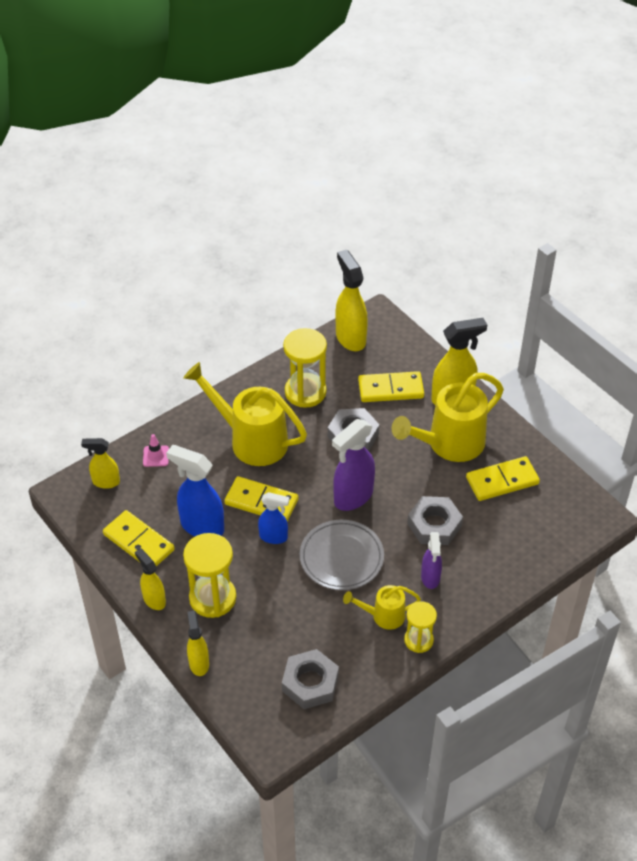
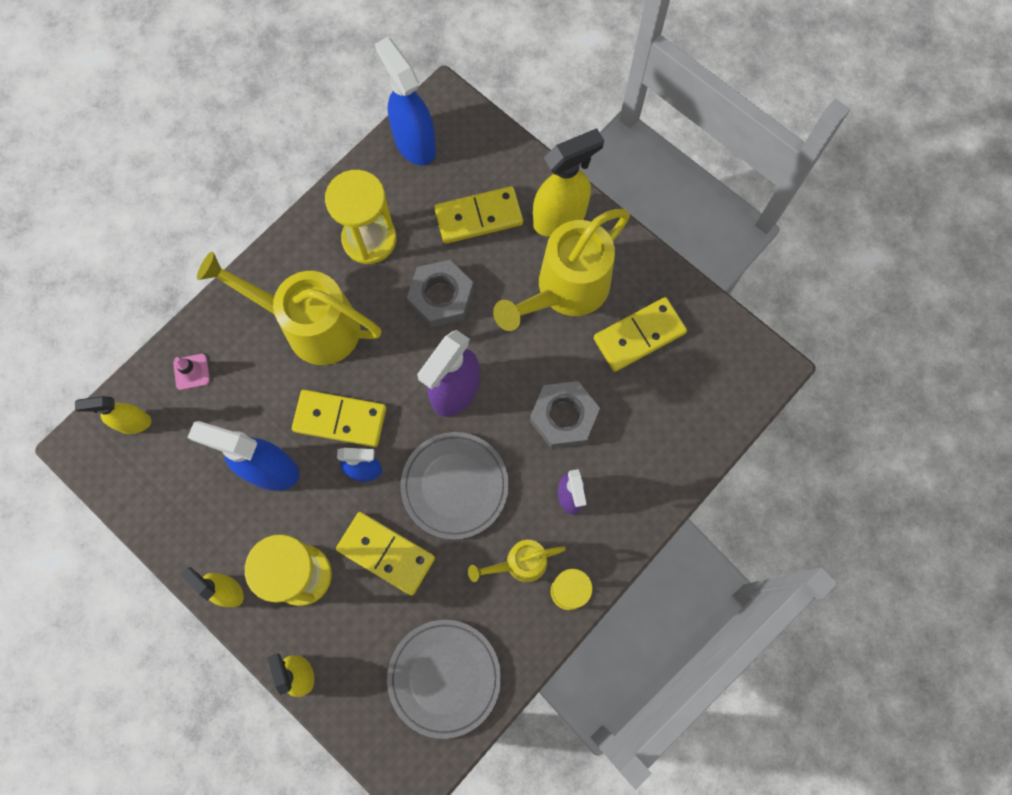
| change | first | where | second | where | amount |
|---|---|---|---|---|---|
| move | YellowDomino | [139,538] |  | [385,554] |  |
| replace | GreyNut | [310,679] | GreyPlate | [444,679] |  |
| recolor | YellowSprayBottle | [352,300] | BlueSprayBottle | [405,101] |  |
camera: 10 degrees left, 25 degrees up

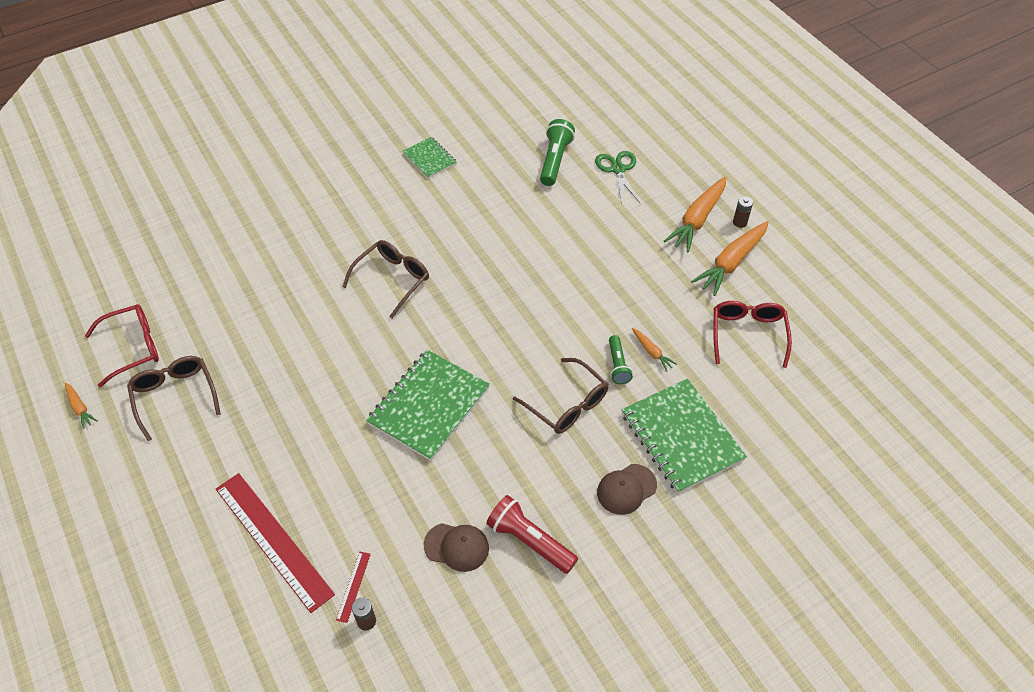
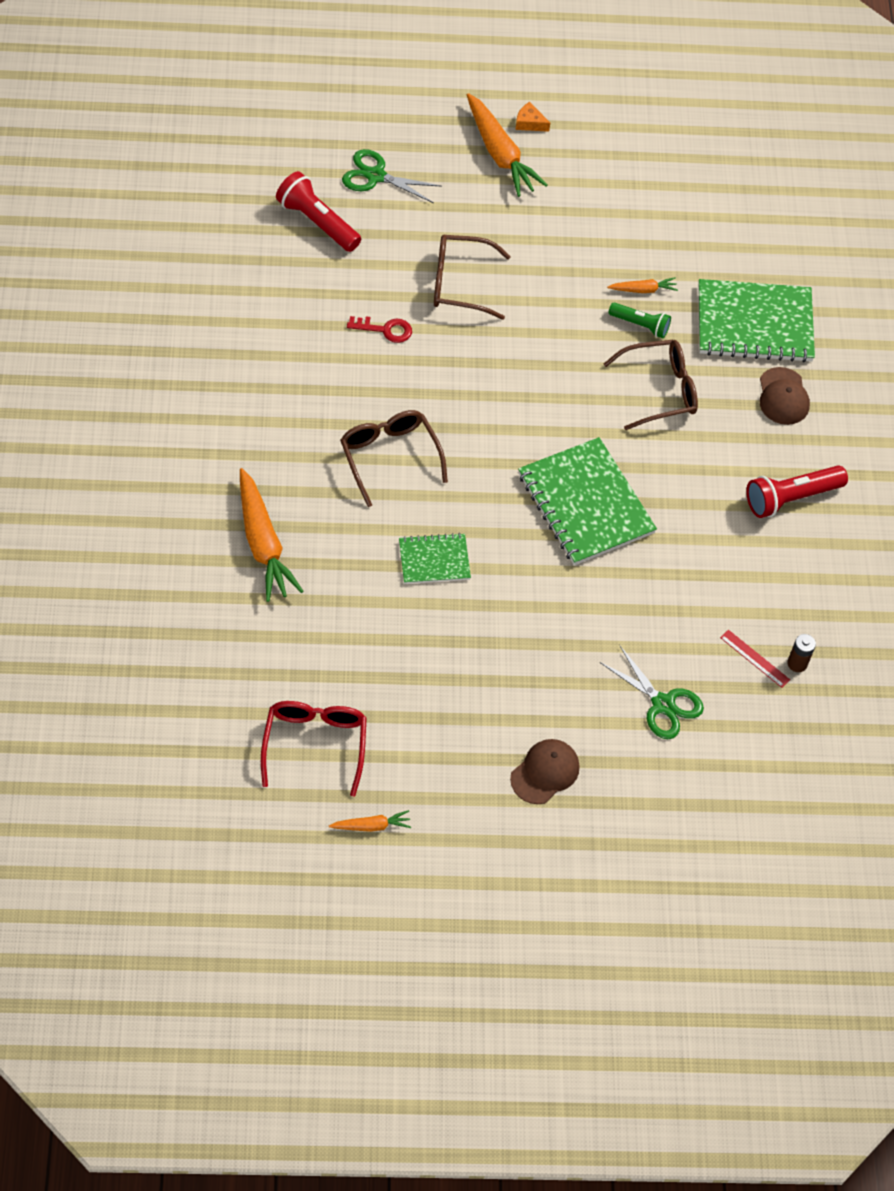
| change | first | where | second | where | amount |
|---|---|---|---|---|---|
| delete | RedGlasses | [752,334] |  |  |  |
| insert |  |  | RedKey | [379,329] |  |
| move | BrownGlasses | [174,398] |  | [472,277] |  |
| move | GreenNotebook | [430,157] |  | [435,558] |  |
| move | BrownCap | [456,547] |  | [545,771] |  |
| move | OrangeCarrot | [730,258] |  | [271,535] |  |
| replace | RedRuler | [275,543] | GreenScissors | [652,692] |  |
| replace | BrownBattery | [743,212] | OrangeCheese | [532,117] |  |
| recolor | GreenFlashlight | [557,152] | RedFlashlight | [318,211] |  |
camera: 65 degrees left, 5 degrees up

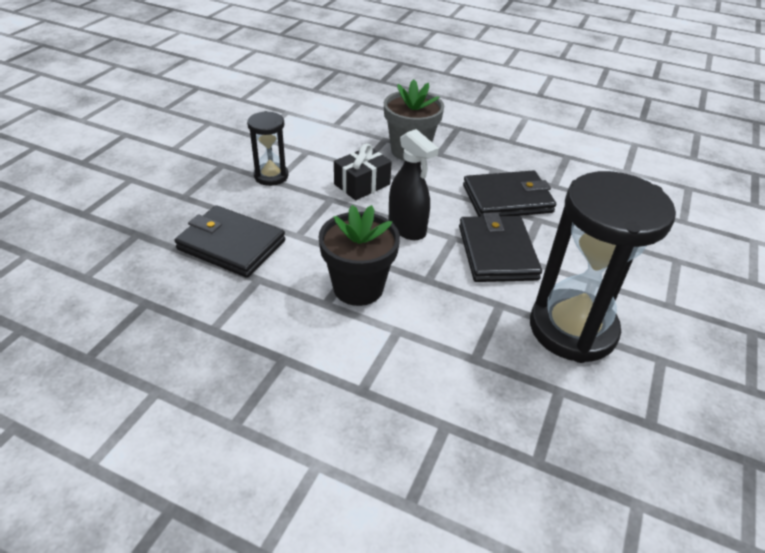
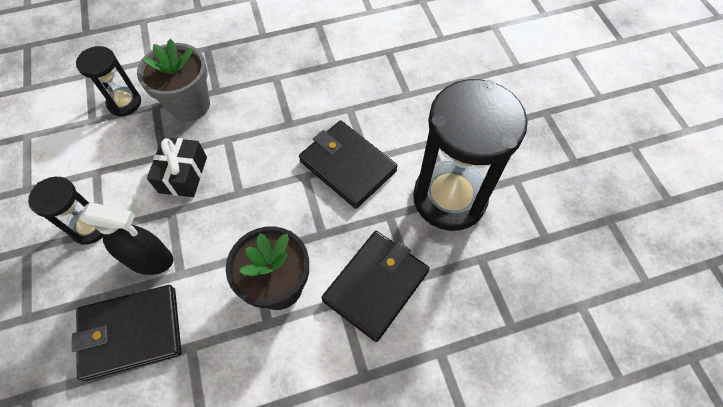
| change | first | where | second | where | amount |
|---|---|---|---|---|---|
| insert |  |  | BlackHourglass | [108,81] |  |
| move | BlackSprayBottle | [414,184] |  | [126,238] |  |
| move | BlackWallet | [509,193] |  | [375,286] |  |
camera: 40 degrees left, 20 degrees up

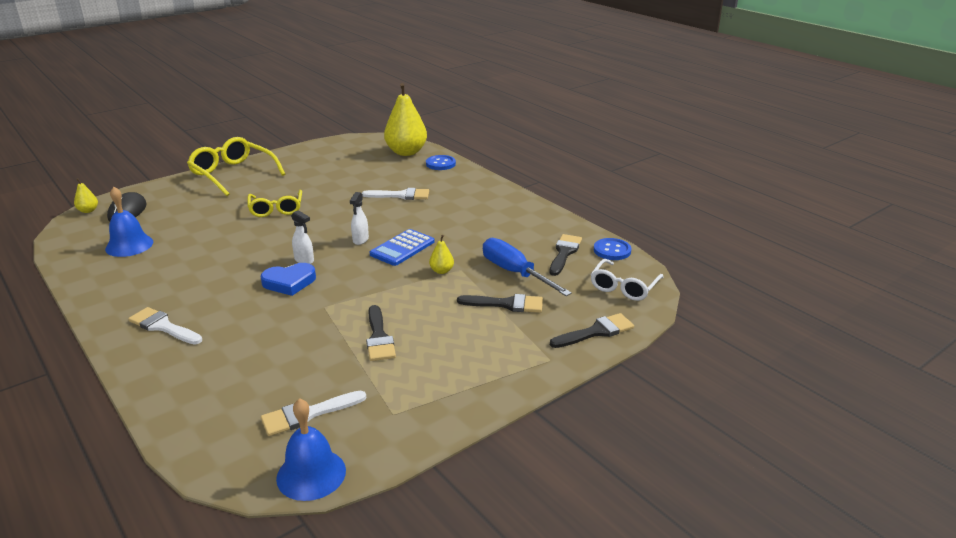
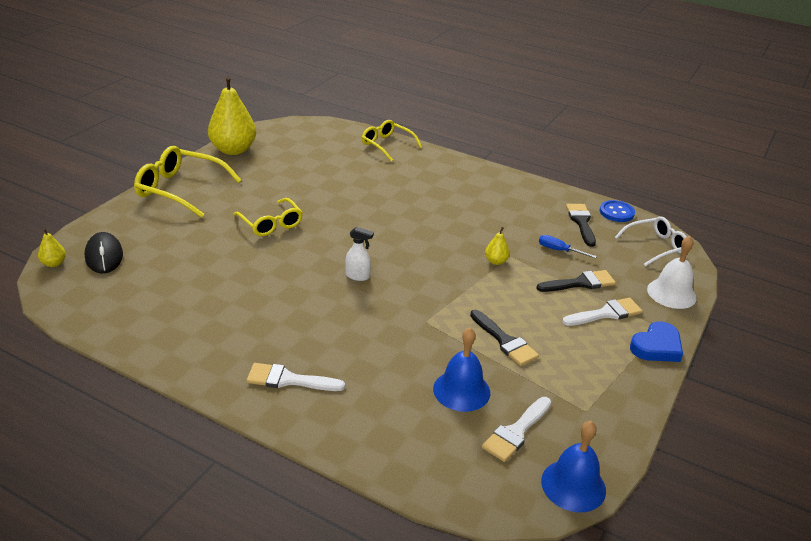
| change | first | where | second | where | amount |
|---|---|---|---|---|---|
| delete | WhiteSprayBottle | [359,218] |  |  |  |
| delete | BlueCalculator | [402,247] |  |  |  |
| move | BlueBell | [129,222] |  | [461,369] |  |
| move | BlueHeart | [288,279] |  | [656,341] |  |
| move | WhiteBrush | [395,194] |  | [602,312] |  |
| move | YellowPear | [405,119] |  | [232,115] |  |
| replace | BlueButton | [441,162] | YellowGlasses | [392,140] |  |
| replace | BlackBrush | [592,330] | WhiteBell | [672,272] |  |
| rotate | WhiteGlasses | [627,280] |  | [650,241] | 120 degrees counterclockwise |
| resize | BlueScrewdriver | [527,267] |  | [568,246] | x0.52 |
camera: 25 degrees left, 5 degrees up

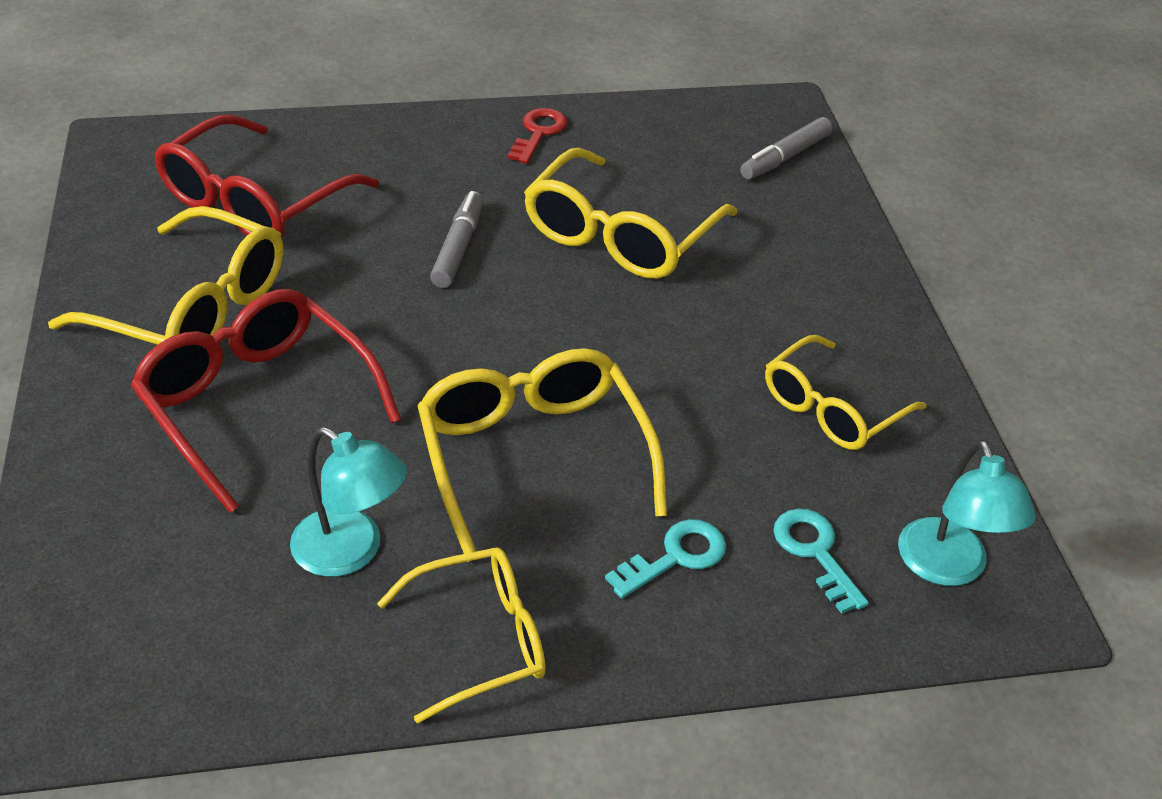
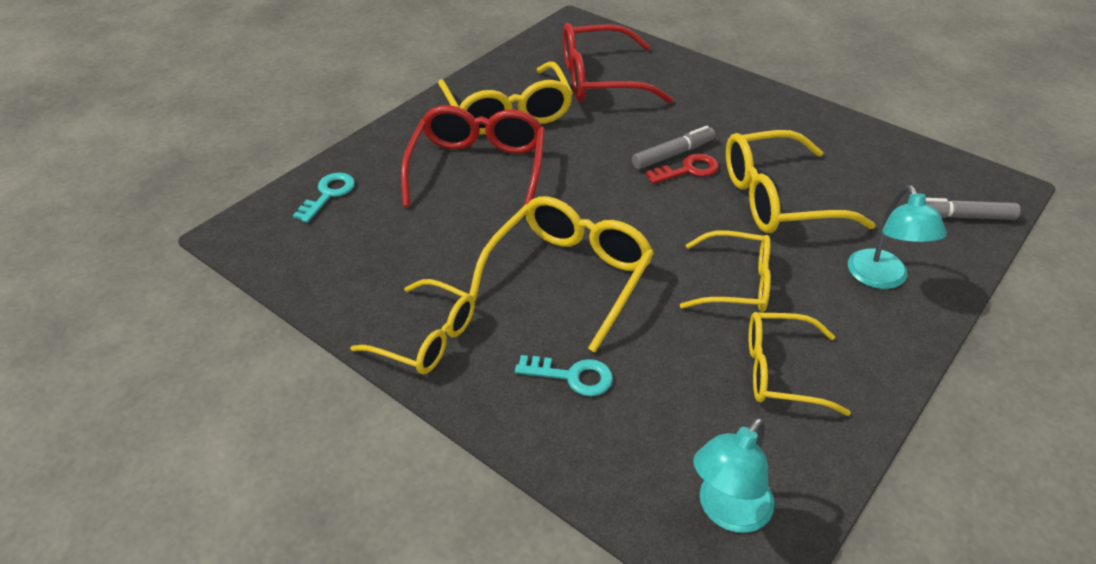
| change | first | where | second | where | amount |
|---|---|---|---|---|---|
| insert |  |  | YellowGlasses | [725,271] |  |
| move | TurquoiseLamp | [348,502] |  | [897,237] |  |
| move | RedKey | [537,136] |  | [682,169] |  |
| move | TurquoiseKey | [821,561] |  | [324,198] |  |
camera: 50 degrees right, 0 degrees up

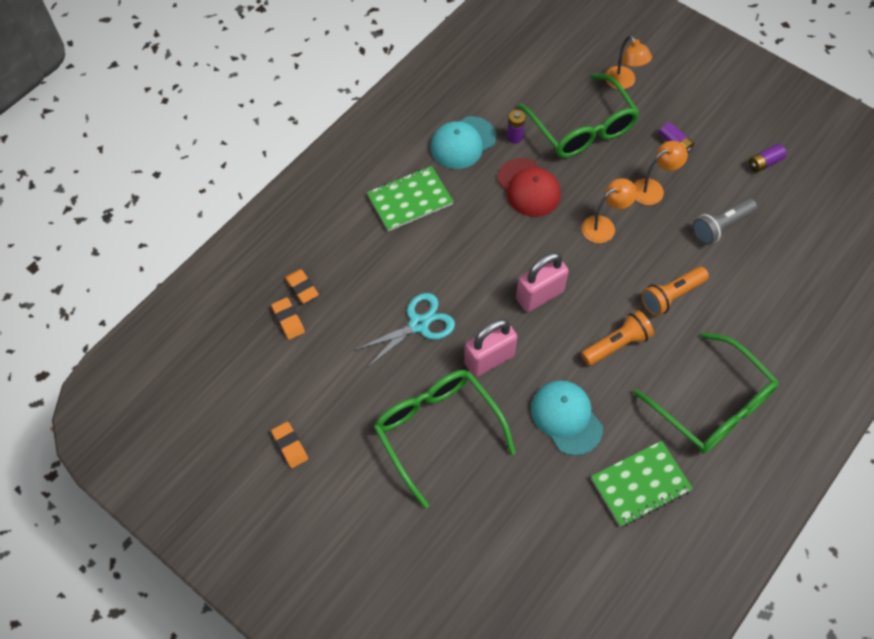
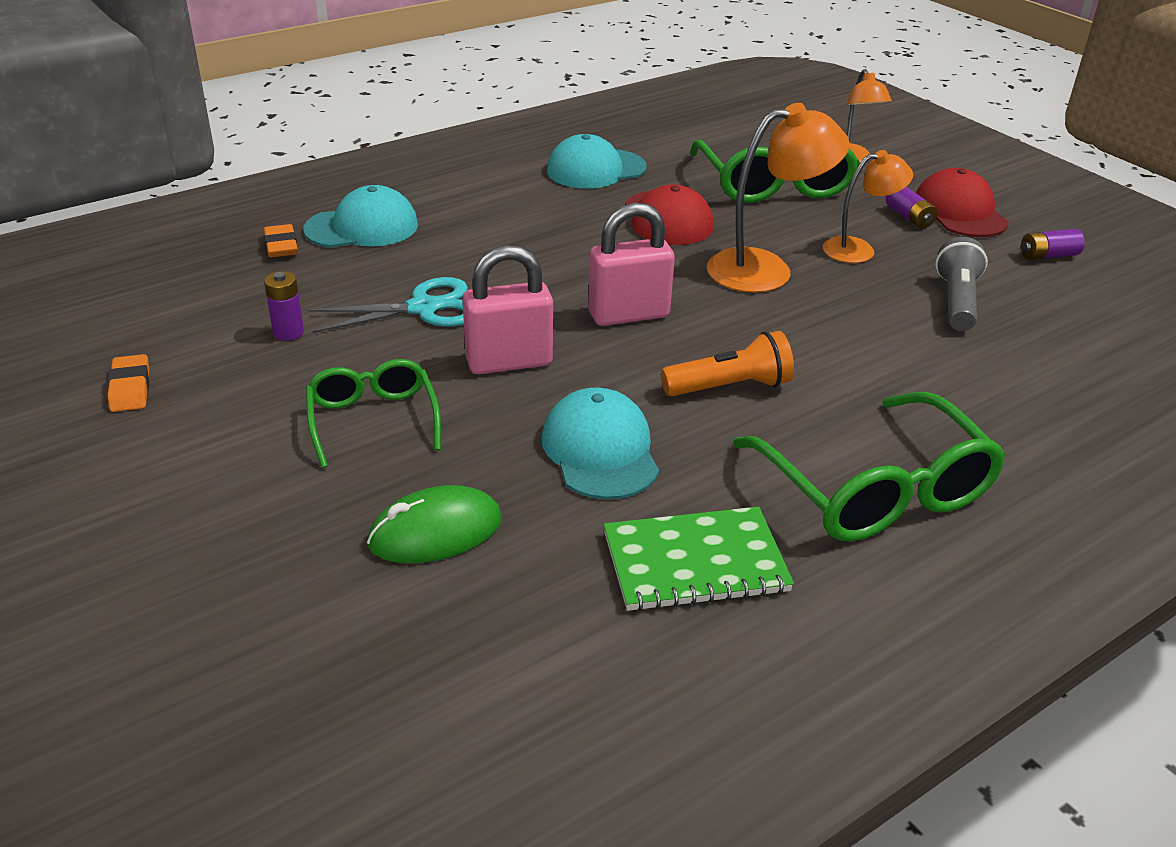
| change | first | where | second | where | amount |
|---|---|---|---|---|---|
| delete | OrangeEraser | [288,318] |  |  |  |
| delete | GreenNotebook | [410,198] |  |  |  |
| delete | OrangeFlashlight | [675,291] |  |  |  |
| insert |  |  | TurquoiseCap | [360,216] |  |
| insert |  |  | GreenMouse | [434,524] |  |
| insert |  |  | RedCap | [962,202] |  |
| move | PurpleBattery | [516,127] |  | [284,306] |  |
| rotate | GreyFlashlight | [725,221] |  | [961,284] | 120 degrees clockwise |
| resize | GreenGlasses | [445,439] |  | [373,413] | x0.61 |
| resize | OrangeLamp | [609,210] |  | [778,198] | x1.58 |
camera: 15 degrees right, 25 degrees down

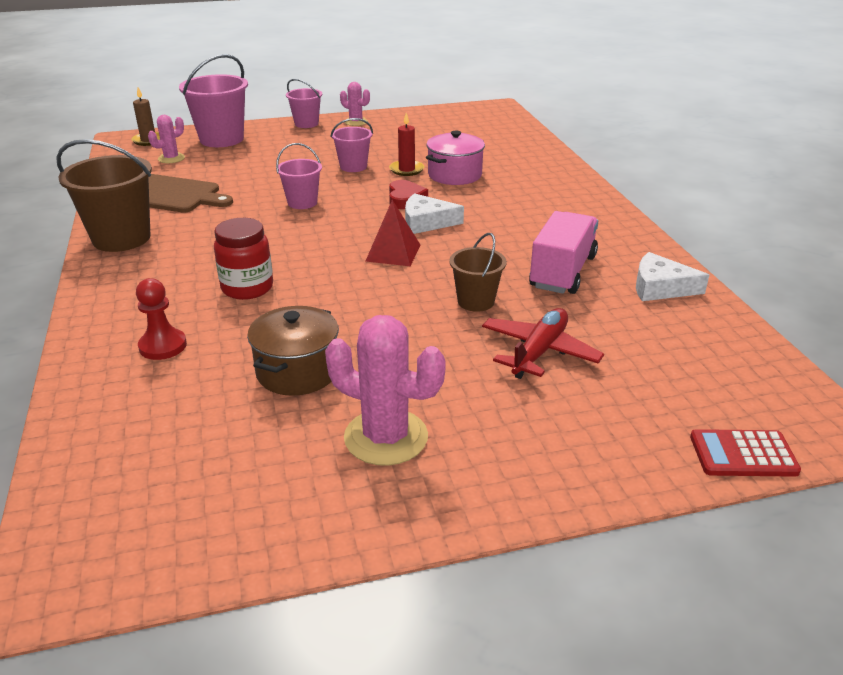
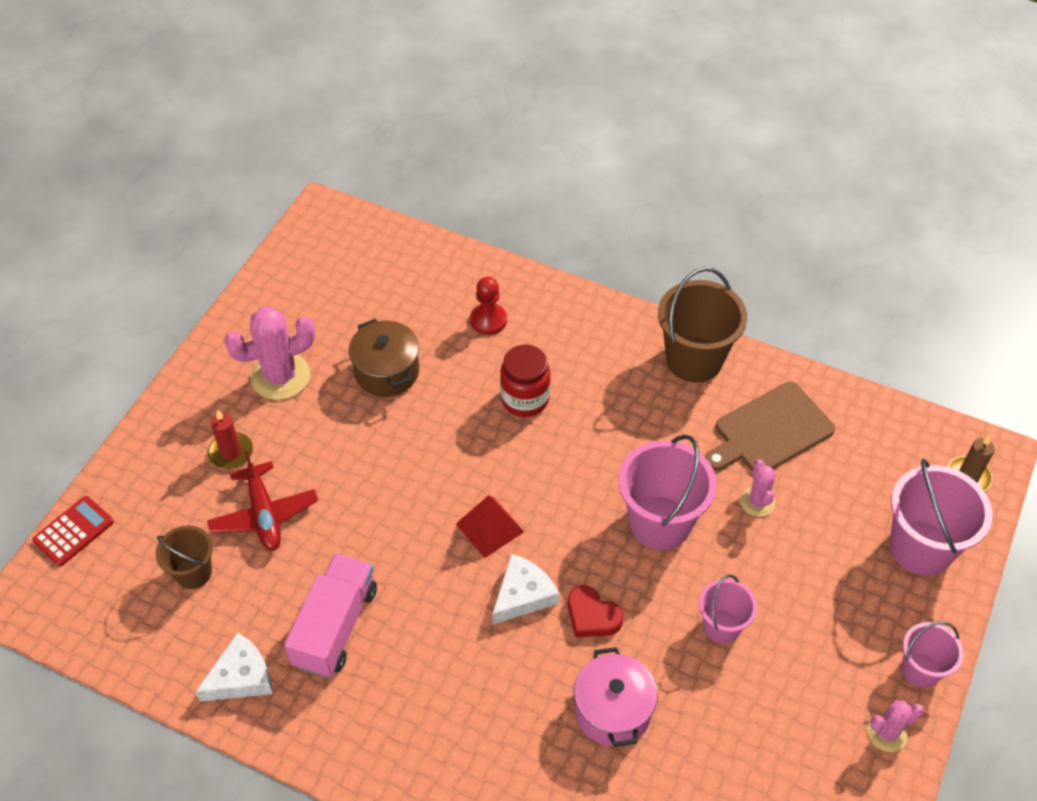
| change | first | where | second | where | amount |
|---|---|---|---|---|---|
| move | PinkCactus | [166,139] |  | [758,488] |  |
| move | RedCandle | [406,144] |  | [230,439] |  |
| move | BrownBucket | [478,272] |  | [184,557] |  |
| rotate | PinkTruck | [563,252] |  | [330,615] | 135 degrees counterclockwise |
| resize | PinkBucket | [299,176] |  | [667,492] | x1.74 |
camera: 130 degrees right, 20 degrees up

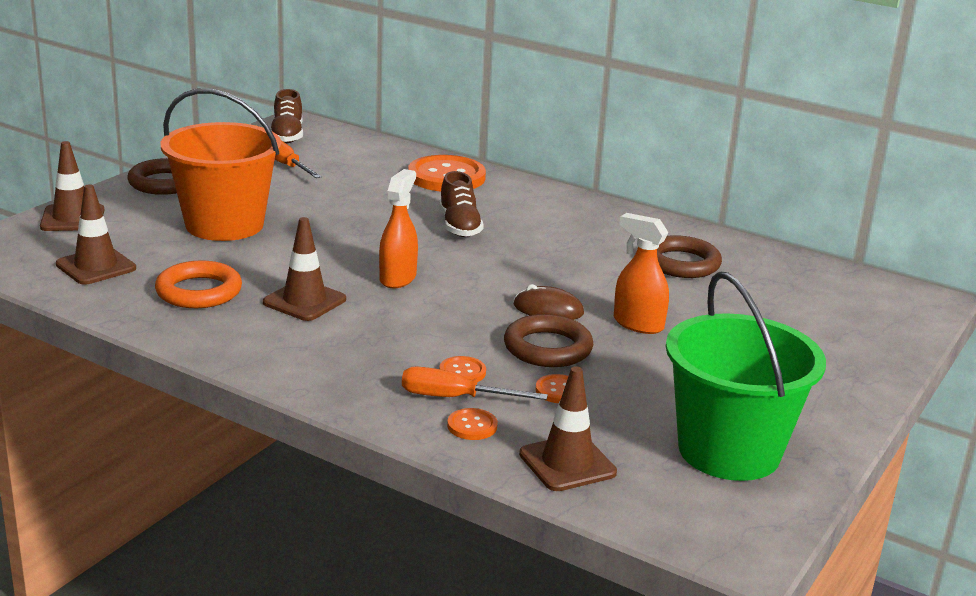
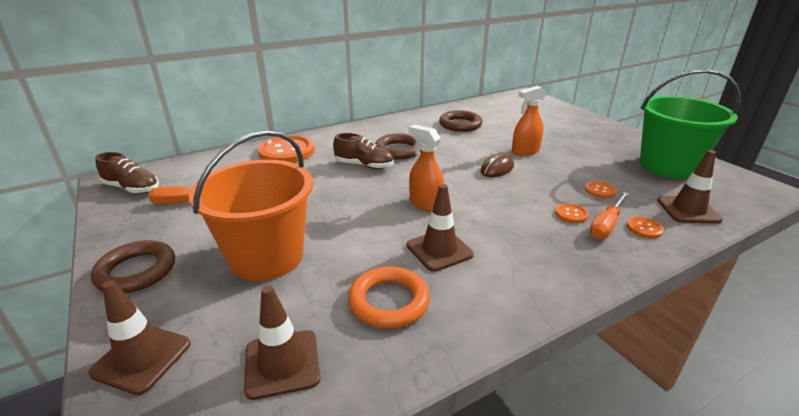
| change | first | where | second | where | amount |
|---|---|---|---|---|---|
| move | BrownRing | [548,340] |  | [398,146] |  |
camera: 60 degrees left, 5 degrees up

